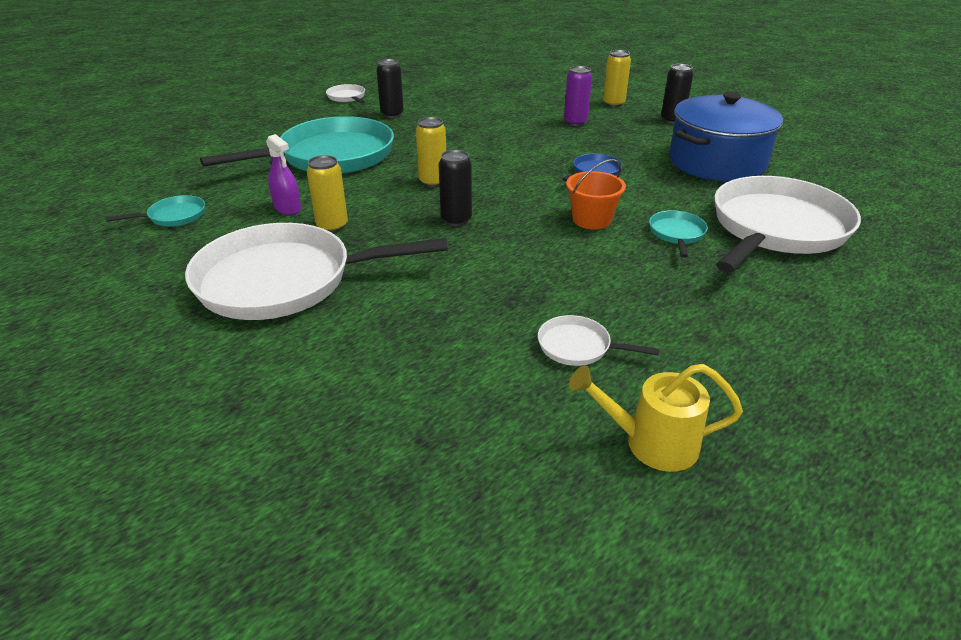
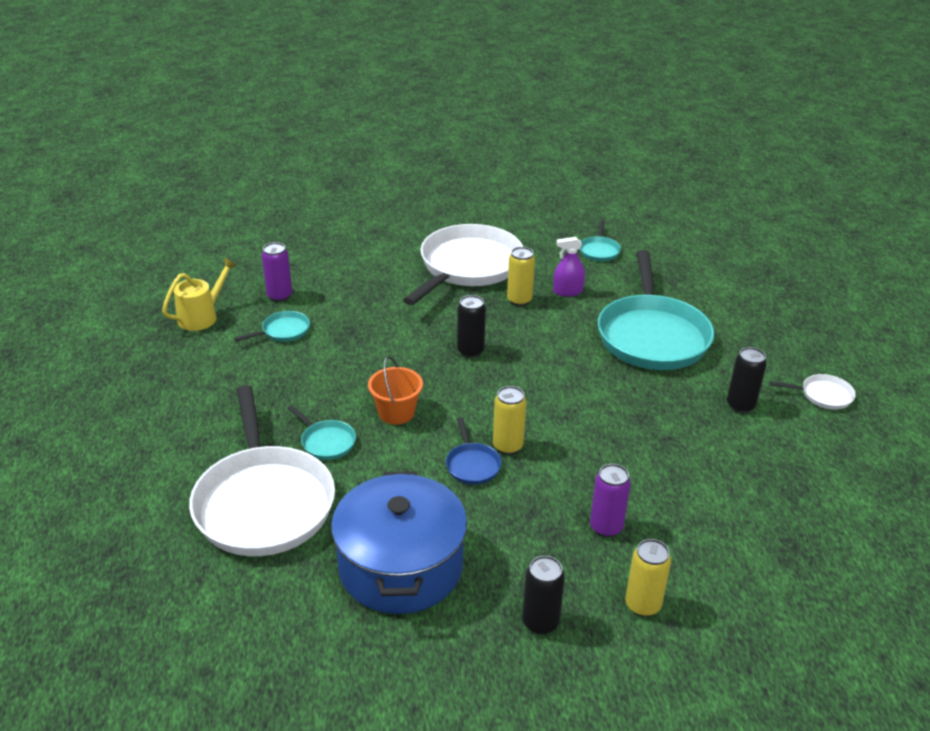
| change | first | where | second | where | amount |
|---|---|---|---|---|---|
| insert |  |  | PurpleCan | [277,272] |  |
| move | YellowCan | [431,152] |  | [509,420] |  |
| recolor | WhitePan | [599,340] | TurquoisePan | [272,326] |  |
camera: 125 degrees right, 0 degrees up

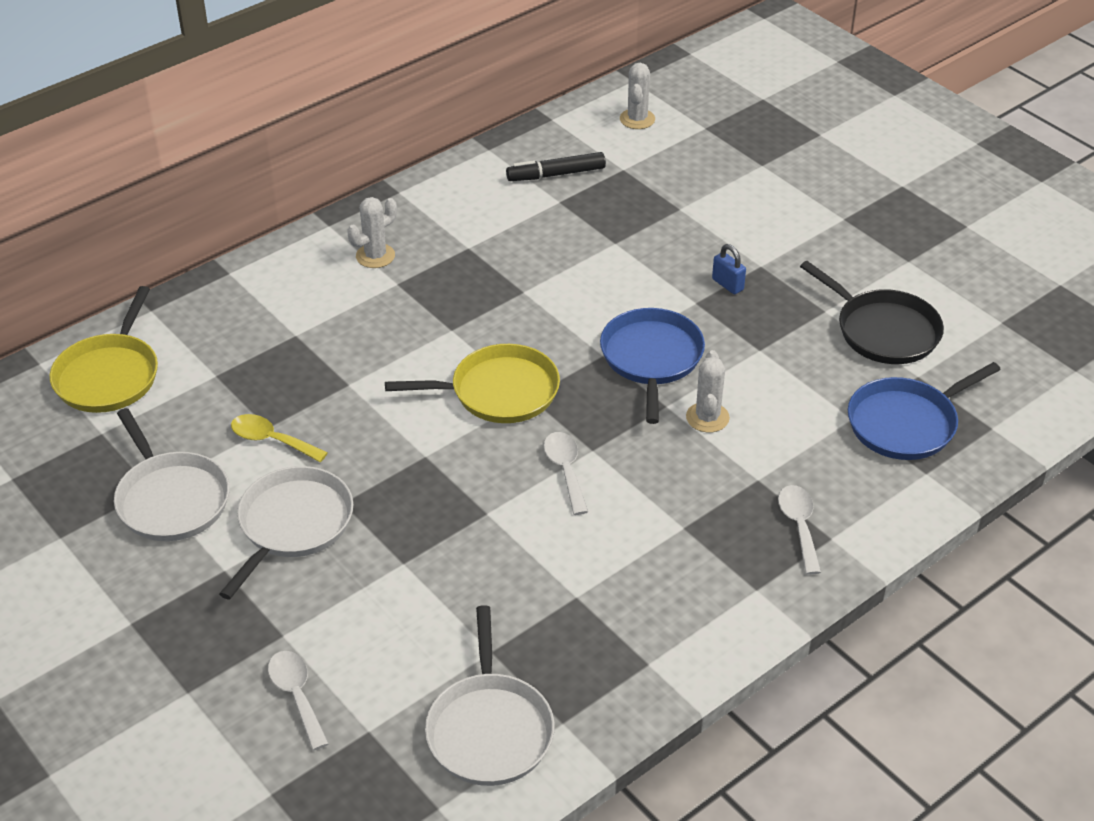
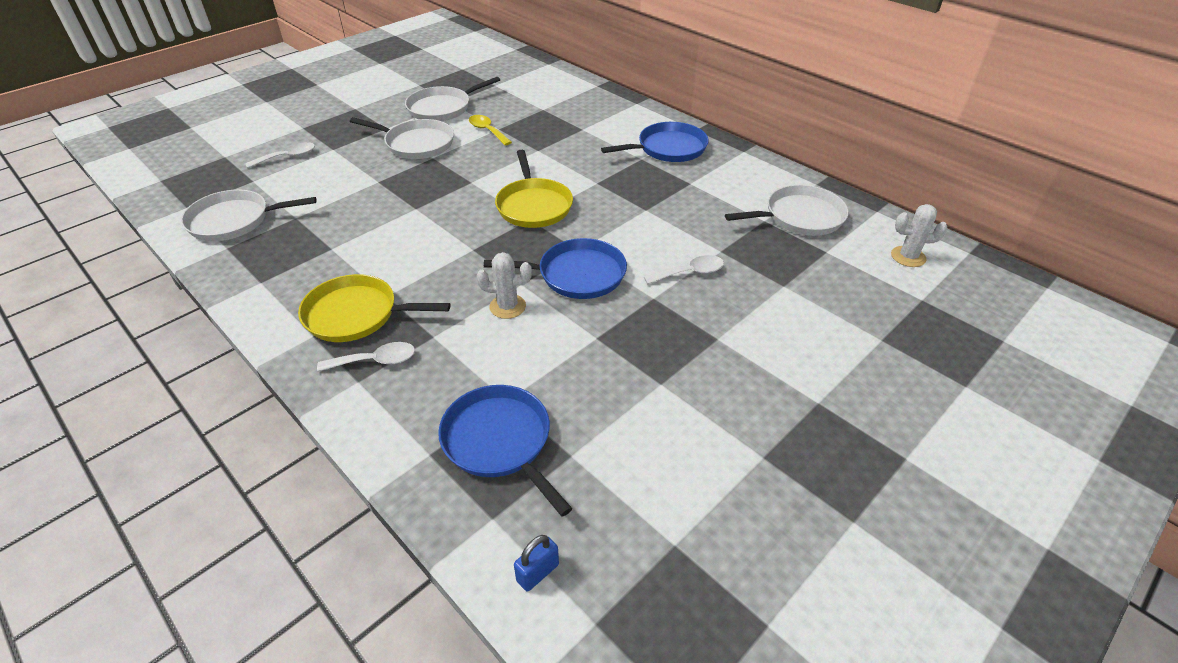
| change | first | where | second | where | amount |
|---|---|---|---|---|---|
| delete | BlackPan | [872,312] |  |  |  |
| move | YellowPan | [103,349] |  | [374,308] |  |
| move | WhiteSpoon | [566,473] |  | [684,269] |  |
| move | BluePadlock | [729,269] |  | [536,563] |  |
| replace | WhiteCactus | [372,232] | BluePan | [655,142] |  |
| replace | BlackMarker | [556,166] | WhitePan | [787,210] |  |
| rotate | YellowSpoon | [279,438] |  | [490,130] | 60 degrees counterclockwise |
camera: 85 degrees right, 0 degrees up

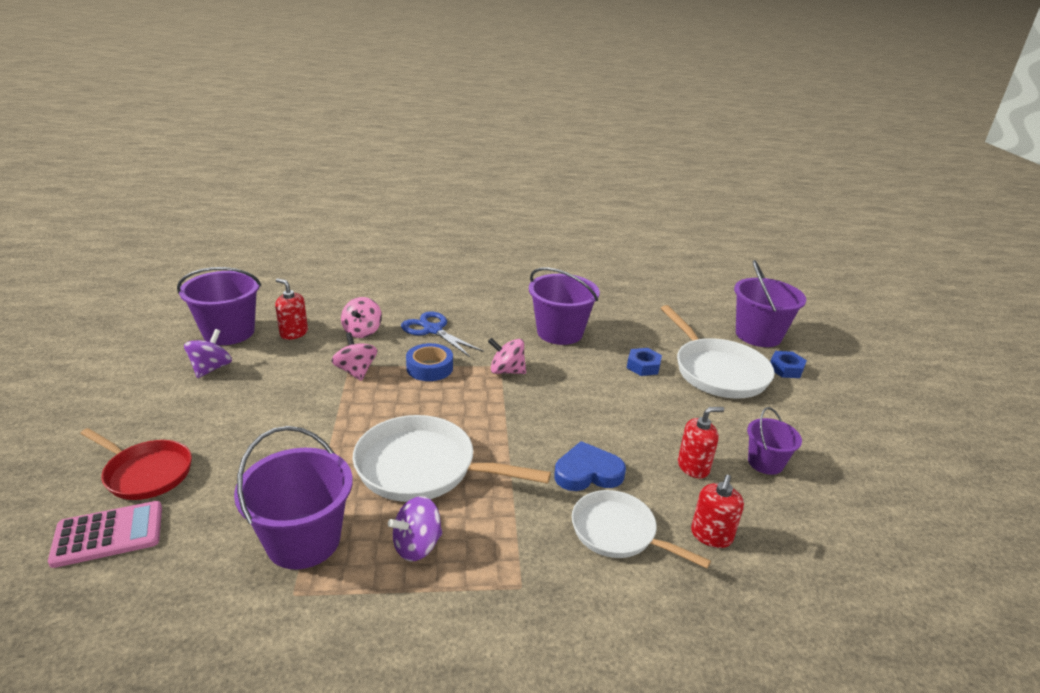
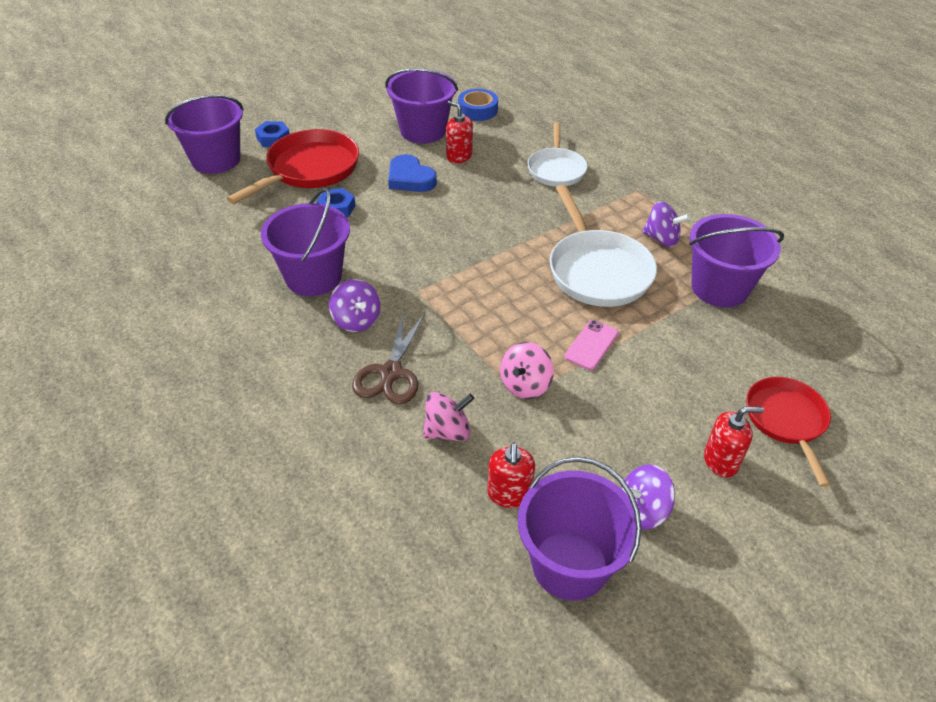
| change | first | where | second | where | amount |
|---|---|---|---|---|---|
| delete | PinkCalculator | [105,534] |  |  |  |
| delete | PinkSpinningTop | [507,356] |  |  |  |
| insert |  |  | PurpleSpinningTop | [354,305] |  |
| insert |  |  | PinkPhone | [591,345] |  |
| move | BlueTape | [429,362] |  | [478,105] |  |
| move | BlueHeart | [590,466] |  | [412,173] |  |
| move | RedSoapDispenser | [717,511] |  | [734,442] |  |
| recolor | BlueScissors | [442,334] | BrownScissors | [388,358] |  |
| recolor | WhitePan | [718,352] | RedPan | [293,166] |  |
| resize | PurpleBucket | [774,441] |  | [421,105] | x1.73 |
camera: 120 degrees left, 15 degrees up

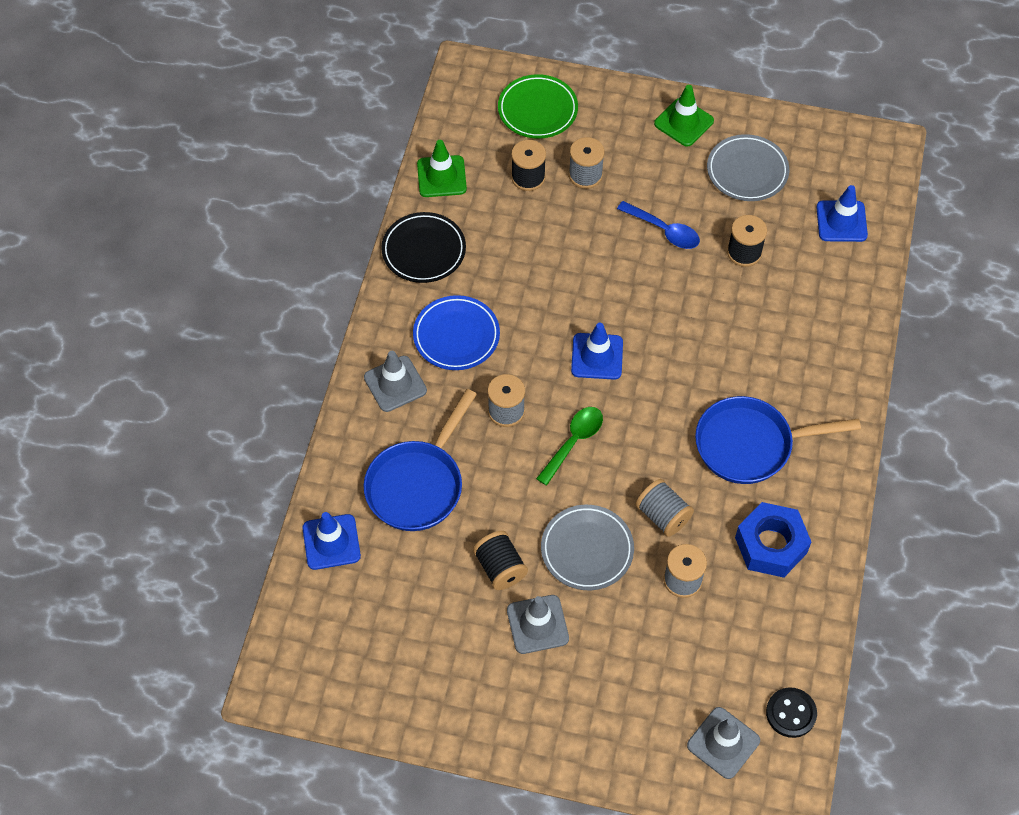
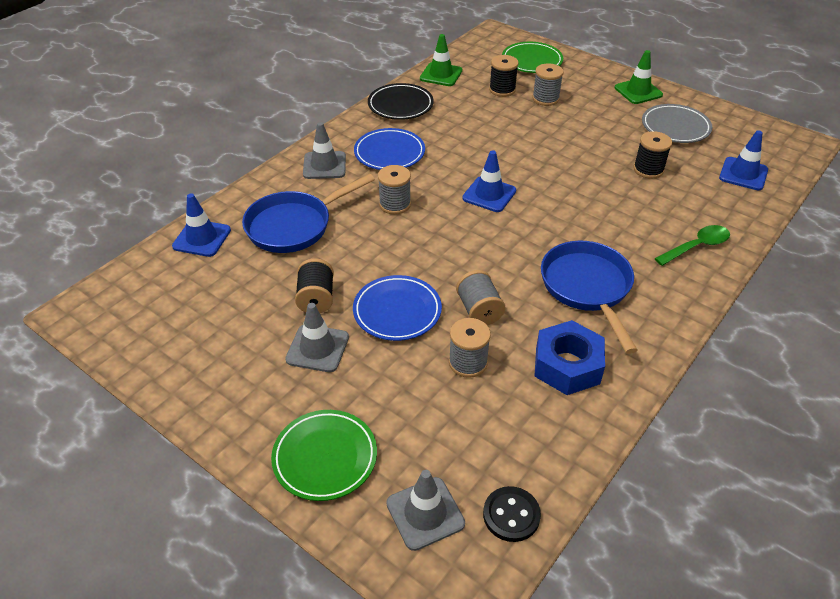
| change | first | where | second | where | amount |
|---|---|---|---|---|---|
| delete | BlueSpoon | [658,225] |  |  |  |
| insert |  |  | GreenPlate | [324,455] |  |
| move | GreenSpoon | [569,446] |  | [692,245] |  |
| recolor | GreyPlate | [587,547] | BluePlate | [397,308] |  |
| rotate | BluePan | [778,440] |  | [589,297] | 60 degrees clockwise |
camera: 25 degrees right, 15 degrees down

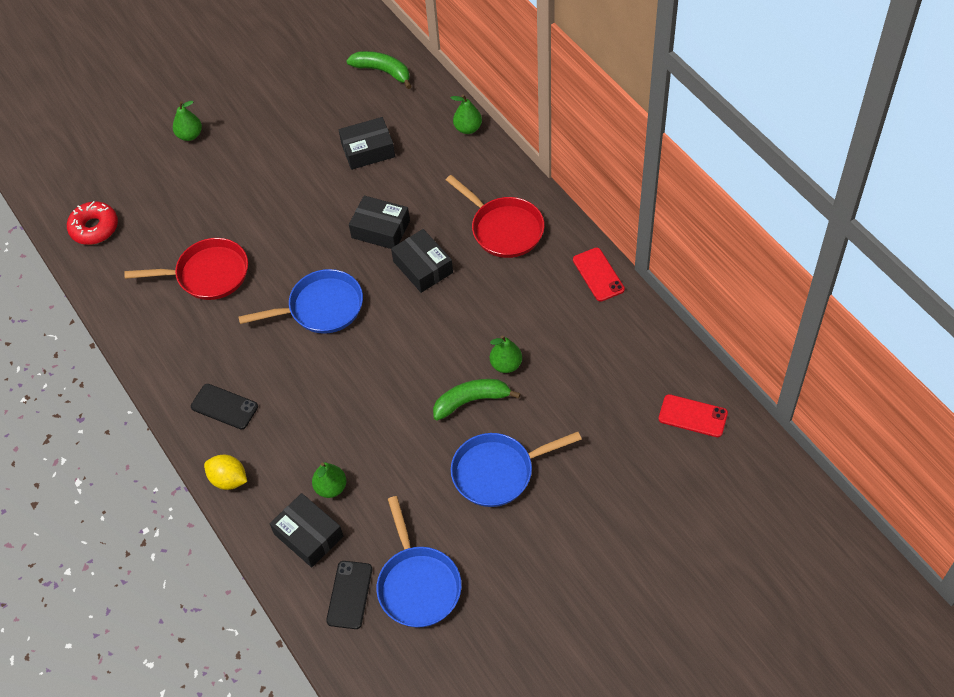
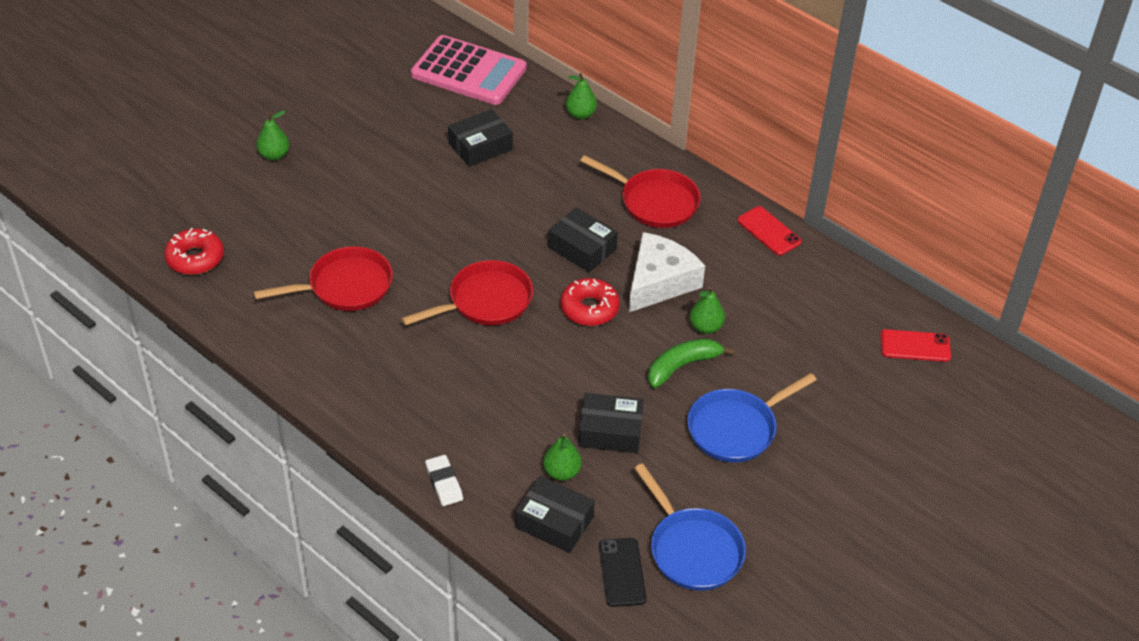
| change | first | where | second | where | amount |
|---|---|---|---|---|---|
| delete | BlackPhone | [224,407] |  |  |  |
| insert |  |  | RedDonut | [590,302] |  |
| insert |  |  | WhiteCheese | [667,272] |  |
| move | BlackBox | [379,222] |  | [611,423] |  |
| replace | YellowLemon | [225,472] | WhiteEraser | [444,480] |  |
| replace | GreenBanana | [378,70] | PinkCalculator | [469,70] |  |
| recolor | BluePan | [300,301] | RedPan | [467,293] |  |
camera: 20 degrees left, 10 degrees down

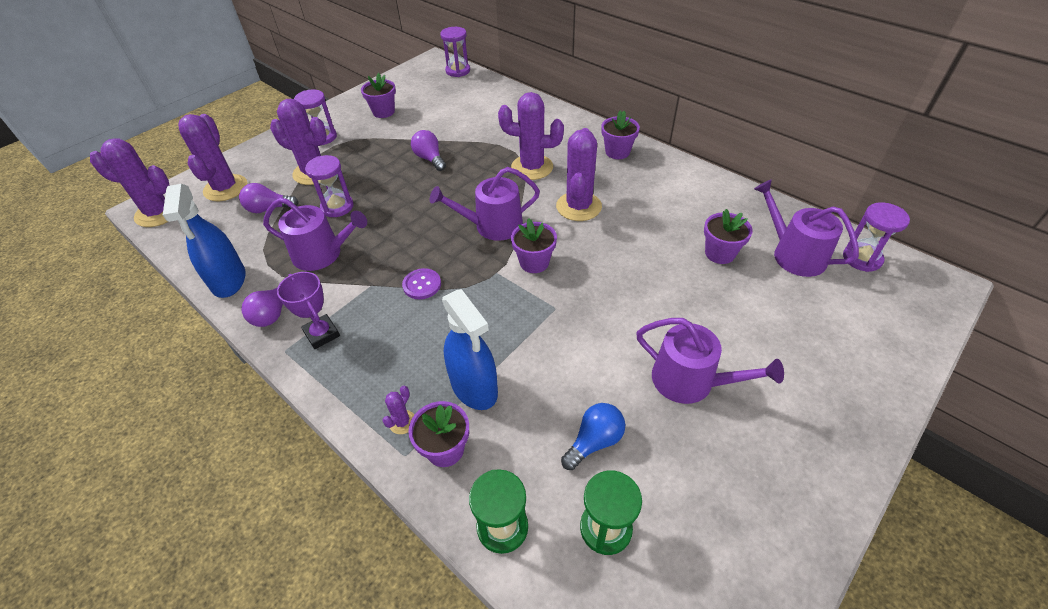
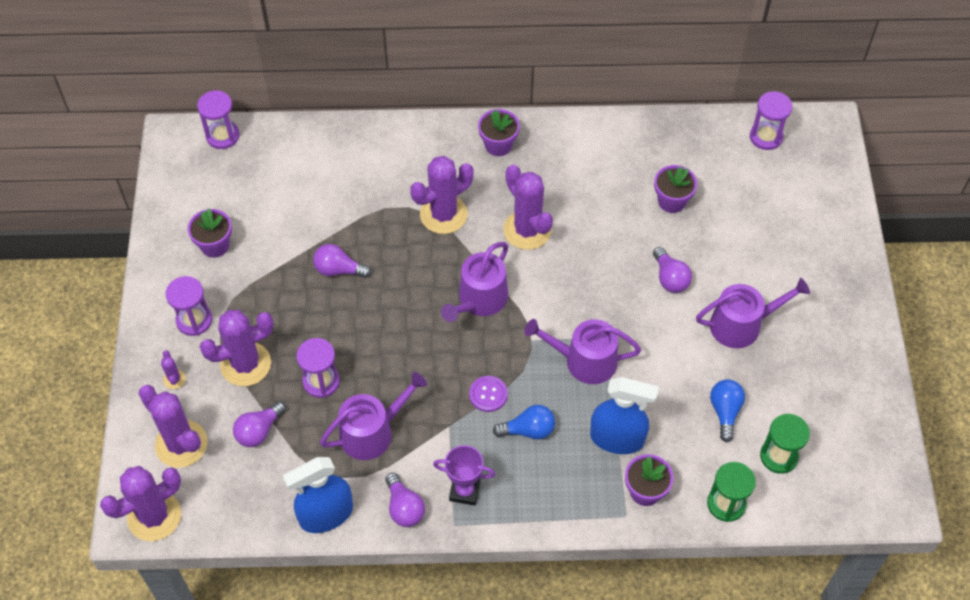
| change | first | where | second | where | amount |
|---|---|---|---|---|---|
| delete | PurpleFlowerPot | [534,245] |  |  |  |
| insert |  |  | BlueLightBulb | [524,422] |  |
| insert |  |  | PurpleLightBulb | [672,270] |  |
| move | PurpleCactus | [398,410] |  | [173,369] |  |
| move | PurpleWateringCan | [806,228] |  | [582,351] |  |
| rotate | BlueSprayBottle | [204,241] |  | [318,495] | 120 degrees clockwise |
camera: 45 degrees left, 10 degrees up

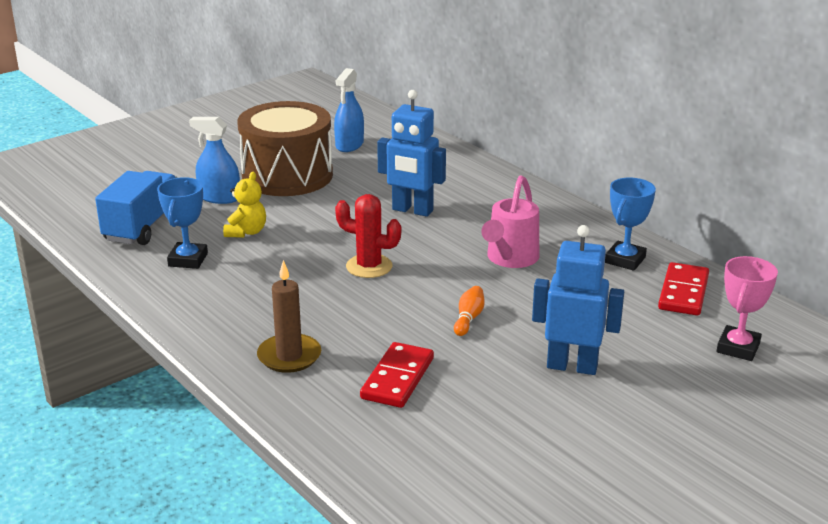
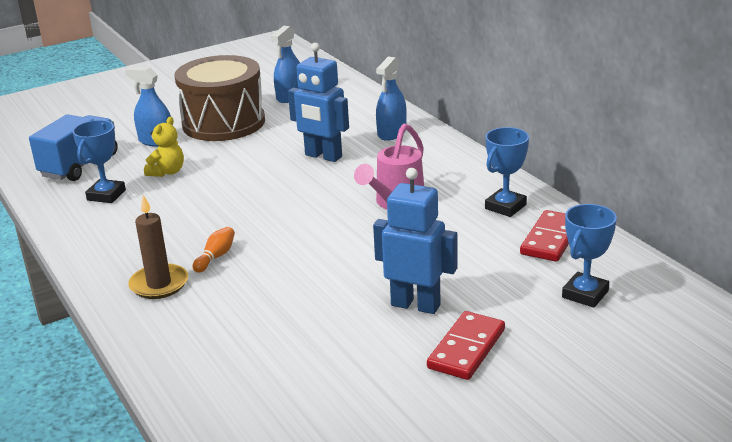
| change | first | where | second | where | amount |
|---|---|---|---|---|---|
| delete | RedCactus | [368,236] |  |  |  |
| insert |  |  | BlueSprayBottle | [391,98] |  |
| move | RedDomino | [397,375] |  | [466,345] |  |
| move | OrangeBowlingPin | [469,311] |  | [214,250] |  |
| recolor | PinkTrophy | [747,308] | BlueTrophy | [589,256] |  |
camera: 10 degrees right, 0 degrees up

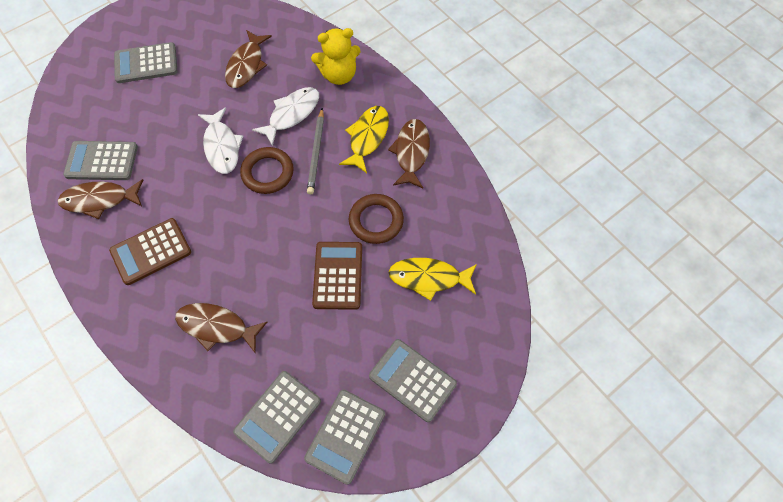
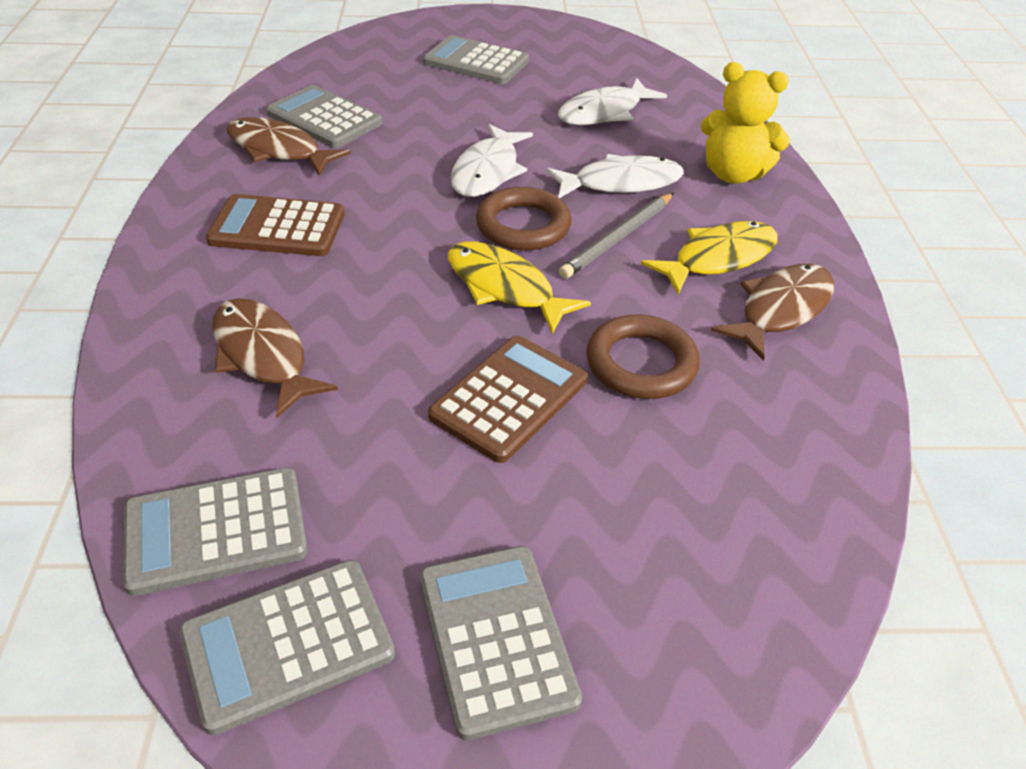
| change | first | where | second | where | amount |
|---|---|---|---|---|---|
| move | YellowFish | [433,279] |  | [519,287] |  |
| recolor | BrownFish | [248,59] | WhiteFish | [612,101] |  |
camera: 35 degrees right, 20 degrees down

